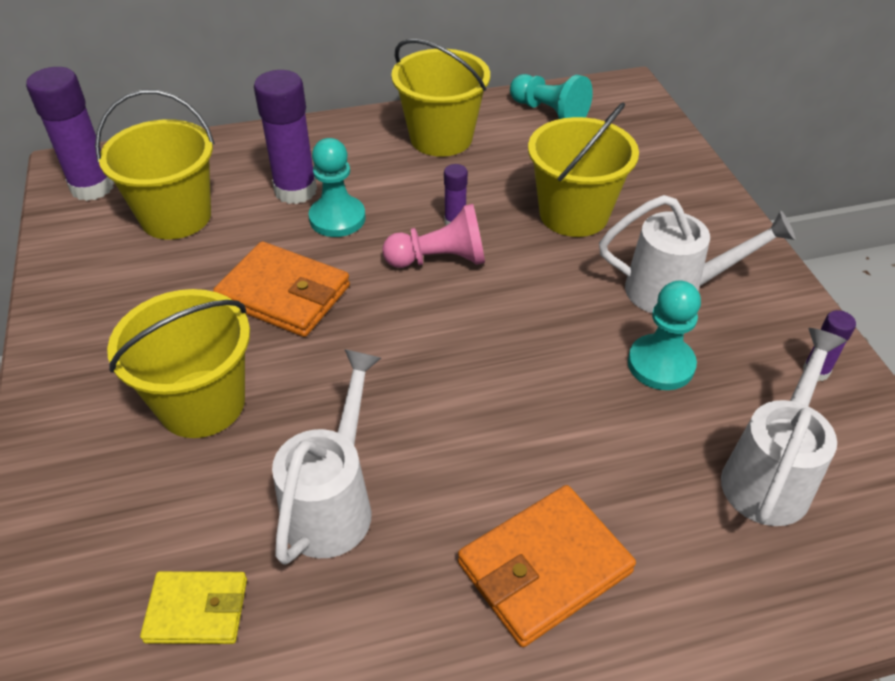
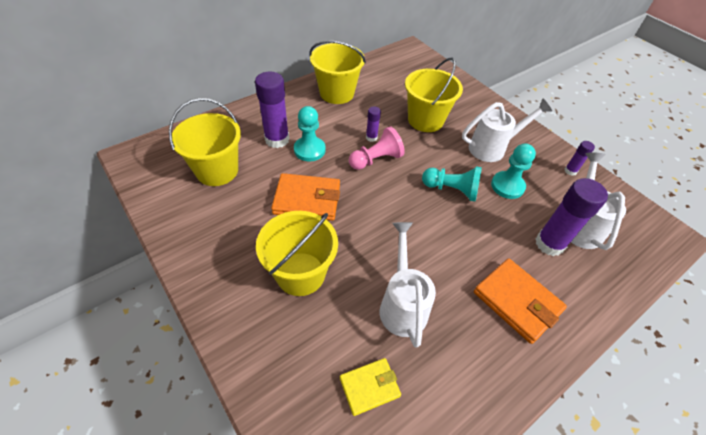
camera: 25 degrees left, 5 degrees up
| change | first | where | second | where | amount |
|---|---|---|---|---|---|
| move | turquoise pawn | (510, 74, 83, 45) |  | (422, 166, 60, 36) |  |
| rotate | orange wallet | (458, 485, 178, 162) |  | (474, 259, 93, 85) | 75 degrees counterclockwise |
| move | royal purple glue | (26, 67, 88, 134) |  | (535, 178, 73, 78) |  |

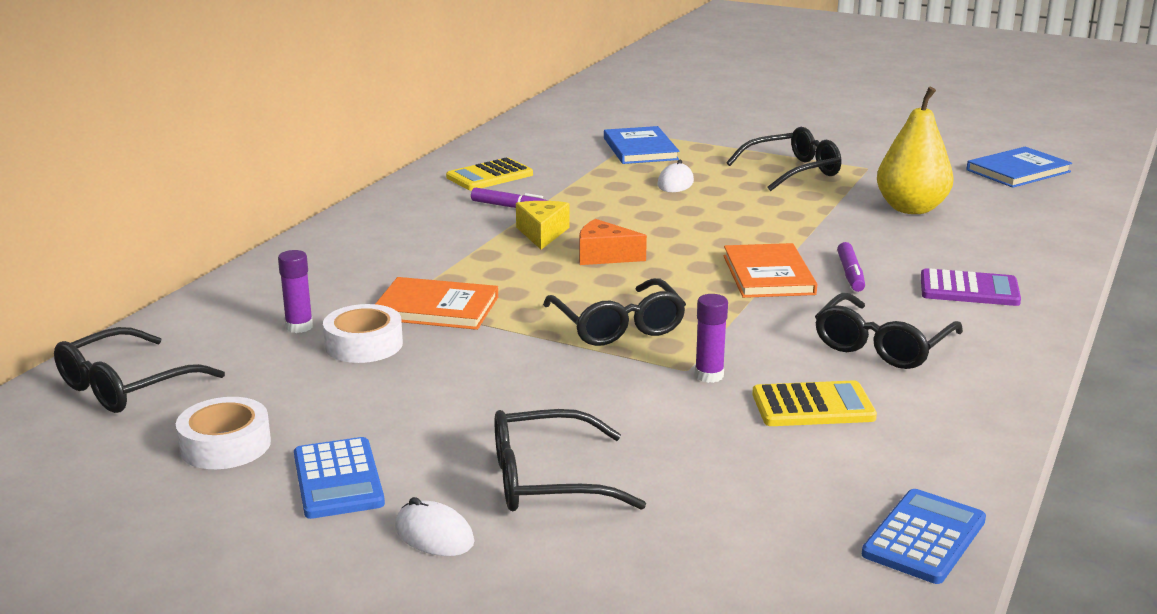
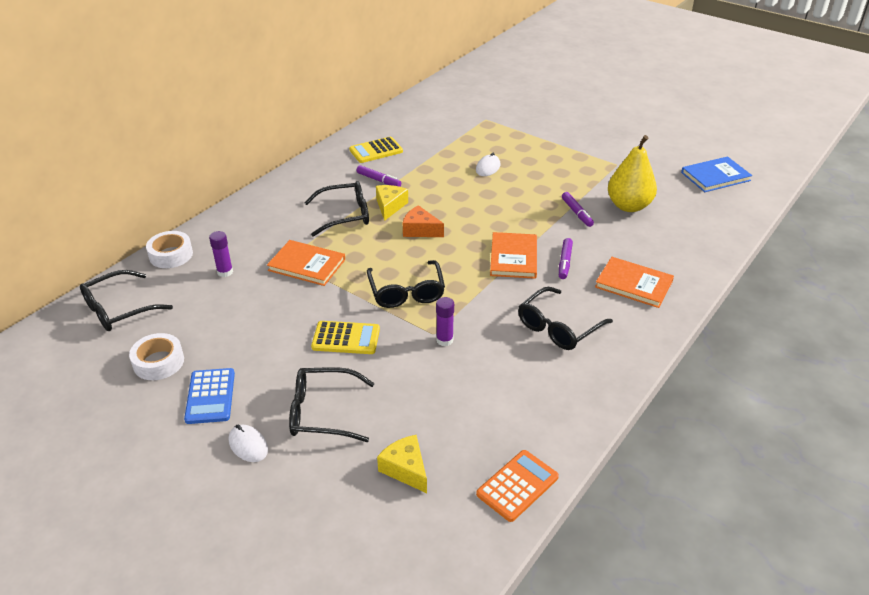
camera: 10 degrees right, 15 degrees up
| change | first | where | second | where | amount |
|---|---|---|---|---|---|
| move | pure white tape | (323, 304, 80, 59) |  | (146, 231, 47, 37) |  |
| move | jet-black glasses | (726, 127, 115, 64) |  | (304, 181, 65, 56) |  |
| move | bright yellow calculator | (752, 380, 125, 46) |  | (311, 321, 69, 33) |  |
| insert |  |  | bright yellow piece of cheese | (377, 435, 50, 58) |  |
| recolor | cobalt calculator | (862, 489, 124, 95) | orange calculator | (476, 450, 83, 72) |  |
| insert |  |  | royal purple marker | (562, 192, 32, 35) |  |
| replace | royal purple calculator | (921, 268, 100, 38) | orange hardcover | (595, 257, 79, 51) |  |
| delete | cobalt hardcover | (604, 126, 75, 38) |  |  |  |

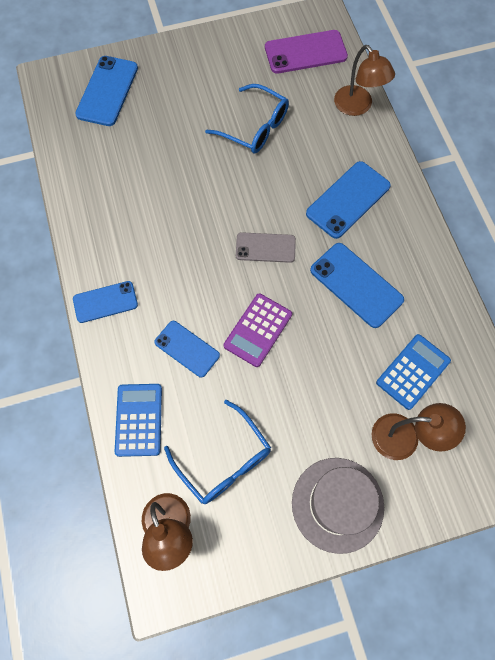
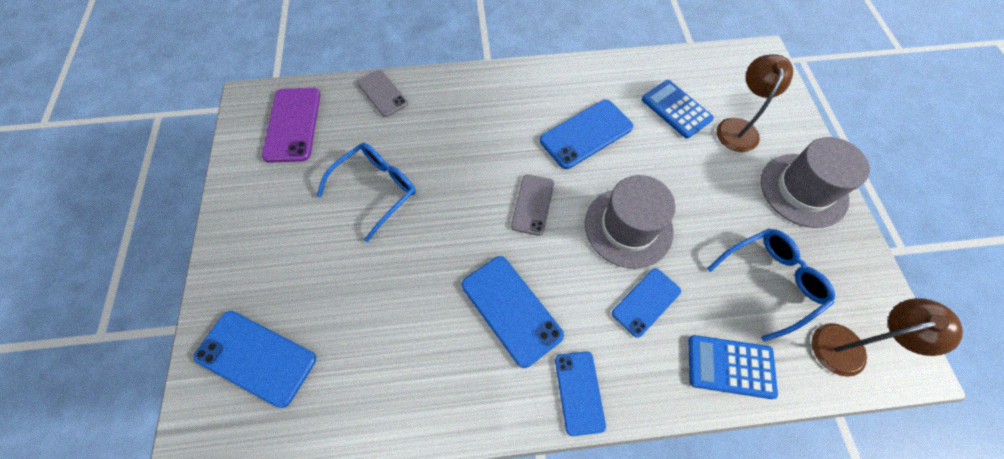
camera: 80 degrees left, 5 degrees down
| change | first | where | second | where | amount |
|---|---|---|---|---|---|
| replace | dark brown lamp | (334, 45, 61, 71) | gray smartphone | (357, 70, 51, 47) |  |
| move | cobalt smartphone | (306, 161, 85, 78) |  | (462, 256, 102, 112) |  |
| replace | royal purple calculator | (224, 293, 68, 74) | gray hat | (585, 175, 91, 93) |  |

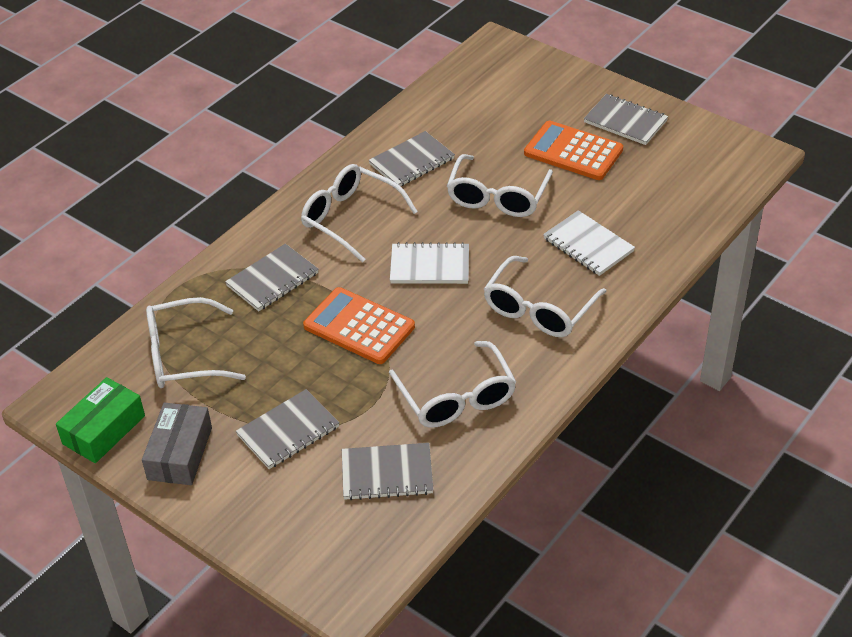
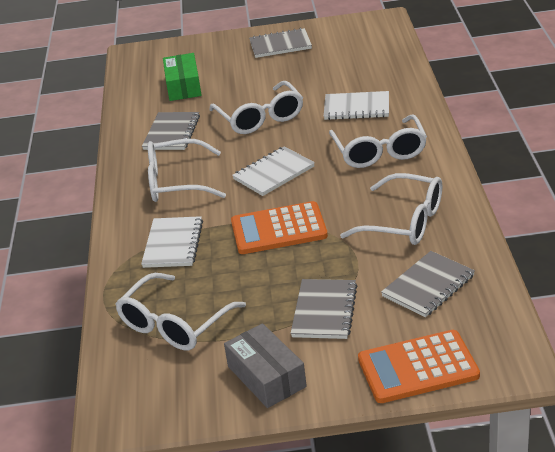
camera: 40 degrees left, 10 degrees down
| change | first | where | second | where | amount |
|---|---|---|---|---|---|
| recolor | gray notepad | (225, 244, 94, 67) | pure white notepad | (141, 216, 62, 52) |  |
| move | emerald box | (56, 377, 89, 86) |  | (163, 53, 39, 48) |  |
| move | orange calculator | (524, 121, 99, 59) |  | (358, 330, 122, 73) |  |

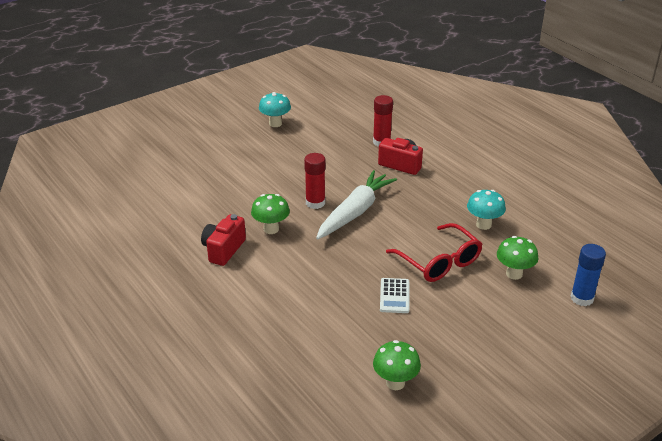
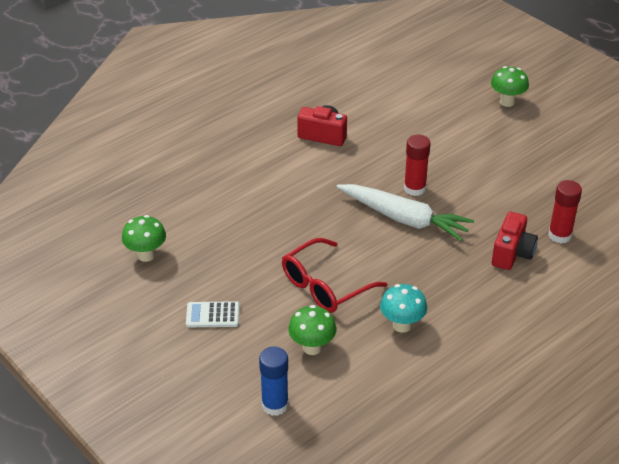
camera: 85 degrees right, 5 degrees up
| change | first | where | second | where | amount |
|---|---|---|---|---|---|
| move | pure white calculator | (380, 278, 29, 35) |  | (186, 301, 53, 26) |  |
| move | emerald mushroom | (251, 194, 39, 40) |  | (491, 66, 38, 41) |  |
| delete | turquoise mushroom | (259, 92, 32, 35) |  |  |  |

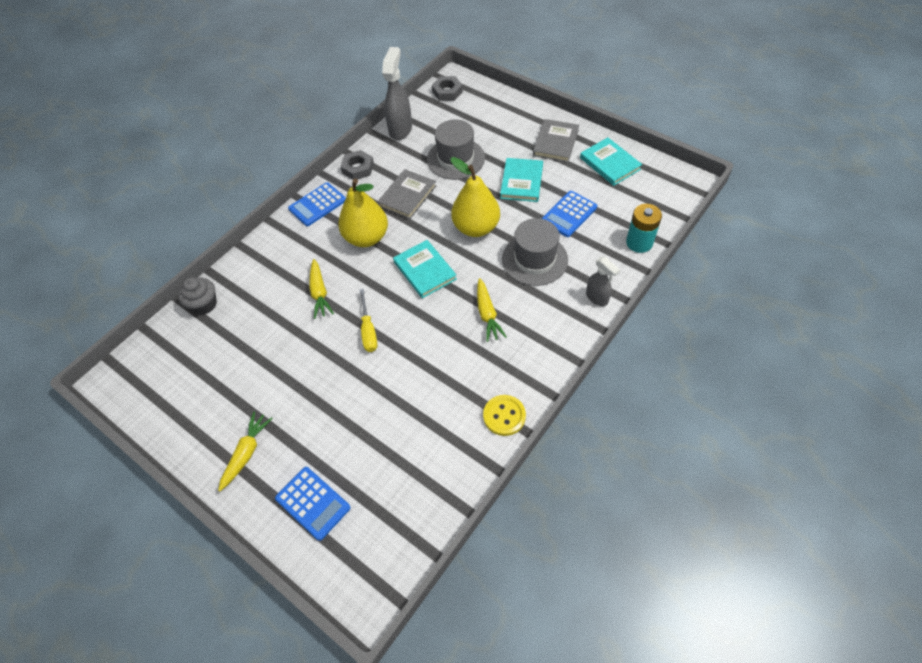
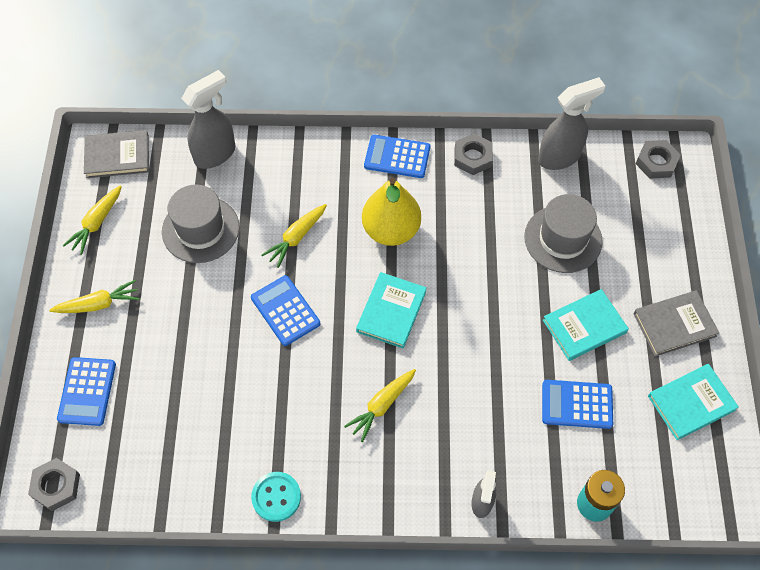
camera: 50 degrees right, 5 degrees up
| change | first | where | second | where | amount |
|---|---|---|---|---|---|
| insert |  |  | gray nut | (28, 458, 52, 53) |  |
| insert |  |  | bright yellow toy carrot | (63, 185, 59, 70) |  |
| move | gray hardcover | (377, 169, 59, 50) |  | (84, 130, 65, 48) |  |
| move | gray hat | (502, 218, 66, 68) |  | (162, 185, 77, 78) |  |
| replace | gray muffin | (178, 278, 39, 37) | gray sprayer | (181, 70, 55, 99) |  |
| replace | bright yellow flat screwdriver | (359, 289, 18, 63) | cobalt calculator | (251, 275, 69, 71) |  |
| recolor | bright yellow button | (483, 395, 43, 41) | turquoise button | (251, 472, 50, 50) |  |
| rotate | turquoise hardcover | (580, 137, 62, 49) |  | (648, 364, 91, 76) | 45 degrees clockwise |
| delete | bright yellow pear fruit | (451, 157, 49, 80) |  |  |  |

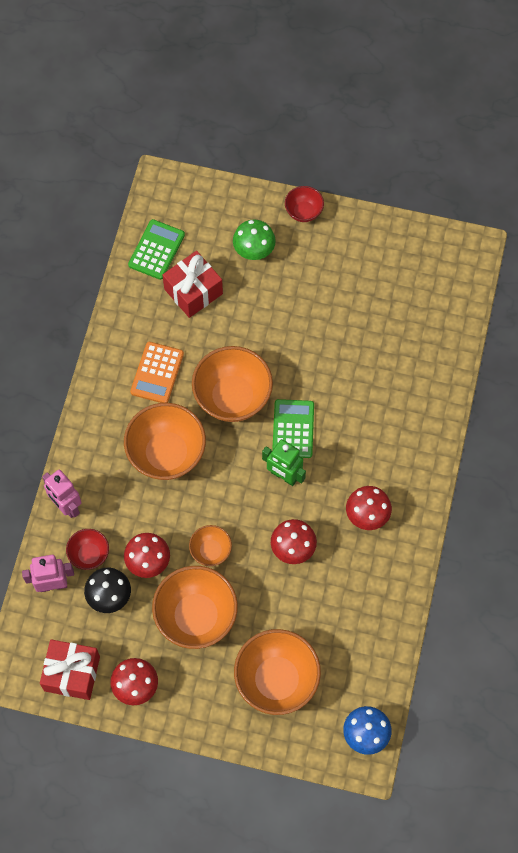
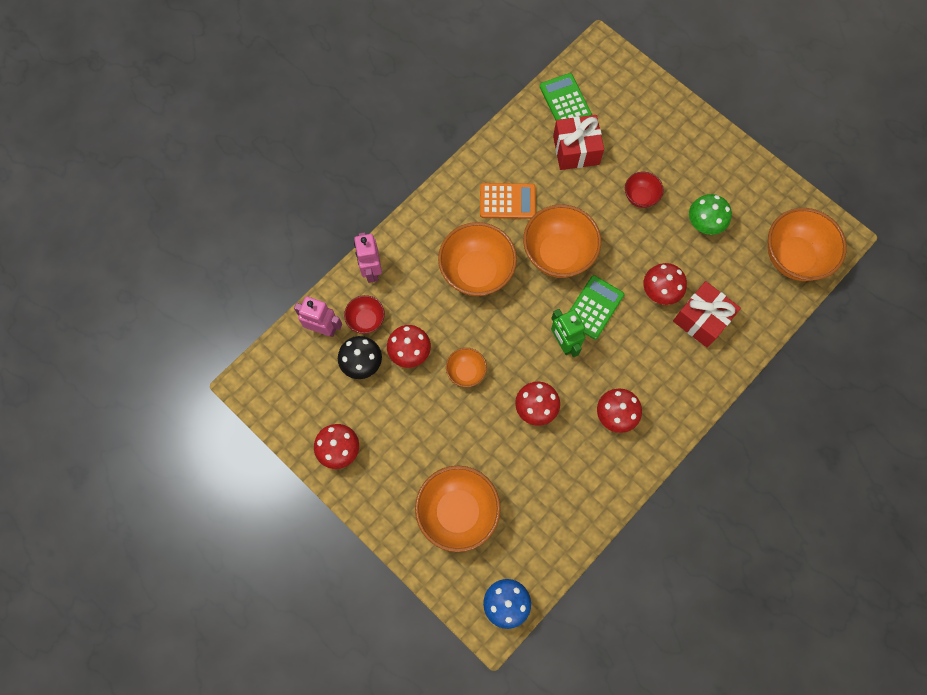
camera: 30 degrees right, 5 degrees up
| change | first | where | second | where | amount |
|---|---|---|---|---|---|
| rotate | orange calculator | (130, 342, 54, 61) |  | (480, 183, 56, 36) | 135 degrees counterclockwise |
| rotate | emerald calculator | (128, 219, 57, 61) |  | (540, 73, 52, 47) | 75 degrees counterclockwise |
| move | red deep dish | (285, 186, 39, 36) |  | (625, 172, 39, 36) |  |
| insert |  |  | red mushroom | (644, 263, 43, 42) |  |
| move | red gift | (40, 639, 60, 61) |  | (673, 281, 68, 67) |  |
| move | emerald mushroom | (233, 219, 43, 41) |  | (689, 194, 43, 41) |  |
| move | orange deep dish | (152, 566, 86, 83) |  | (768, 208, 79, 73) |  |

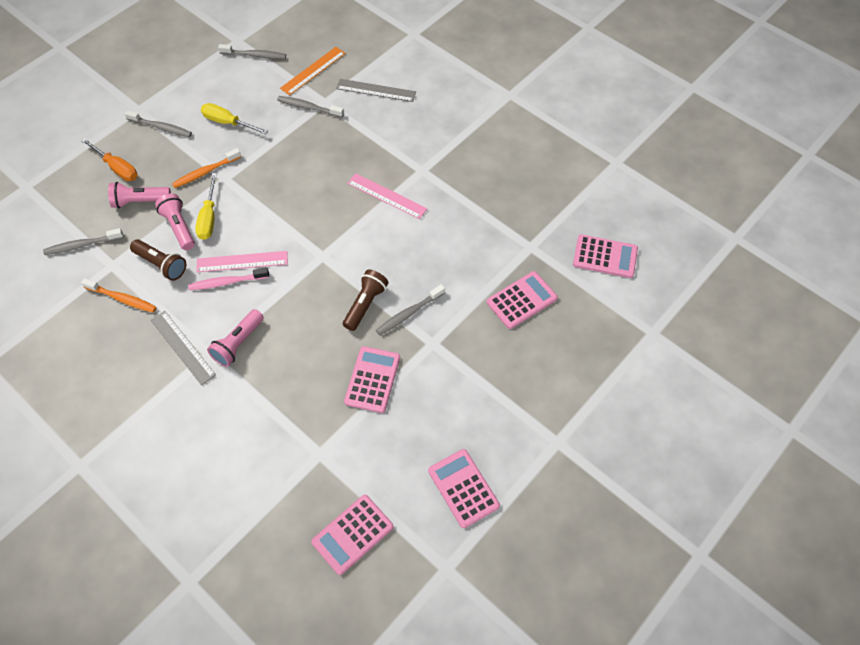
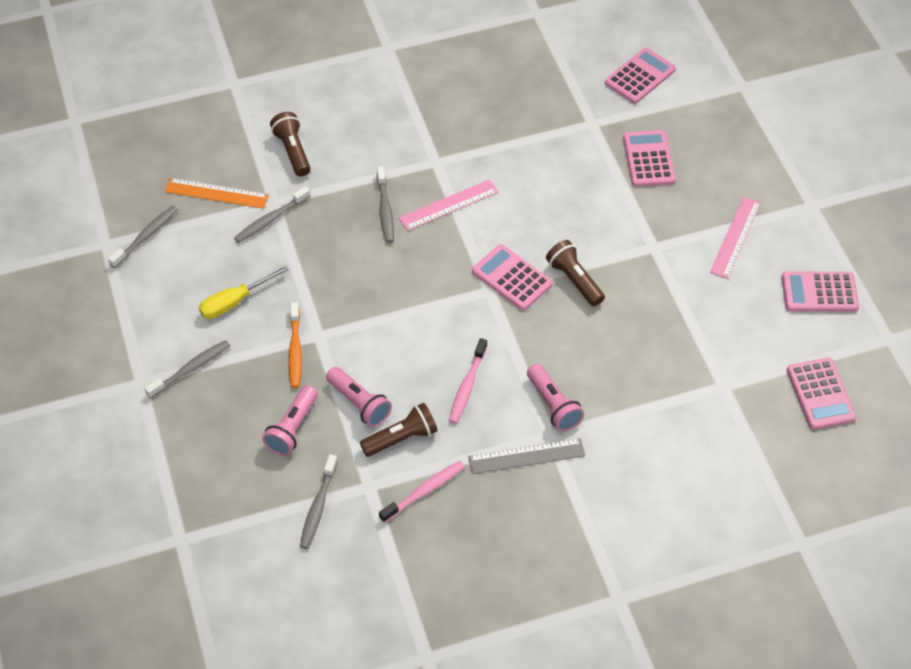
camera: 60 degrees left, 5 degrees down
| change | first | where | second | where | amount |
|---|---|---|---|---|---|
| rotate | orange straightedge | (280, 47, 65, 48) |  | (165, 178, 104, 31) | 60 degrees counterclockwise |
| replace | gray straightedge | (336, 79, 80, 23) | dark brown torch | (270, 112, 41, 65) |  |
| rotate | rosy torch | (155, 193, 40, 57) |  | (326, 367, 66, 60) | 135 degrees counterclockwise |
| move | gray toothbrush | (376, 284, 69, 51) |  | (377, 166, 17, 77) |  |
| recolor | orange toothbrush | (81, 278, 76, 35) | rosy toothbrush | (379, 461, 86, 62) |  |
| move | rosy calculator | (344, 346, 56, 67) |  | (472, 244, 81, 66) |  |
| move | rosy straightedge | (196, 251, 92, 21) |  | (710, 197, 51, 82) |  |
| delete | orange flat screwdriver | (81, 138, 57, 43) |  |  |  |
| delete | bright yellow flat screwdriver | (195, 173, 22, 67) |  |  |  |

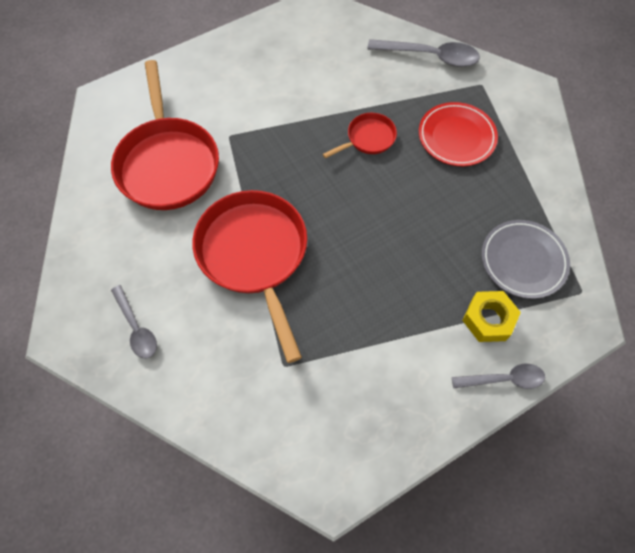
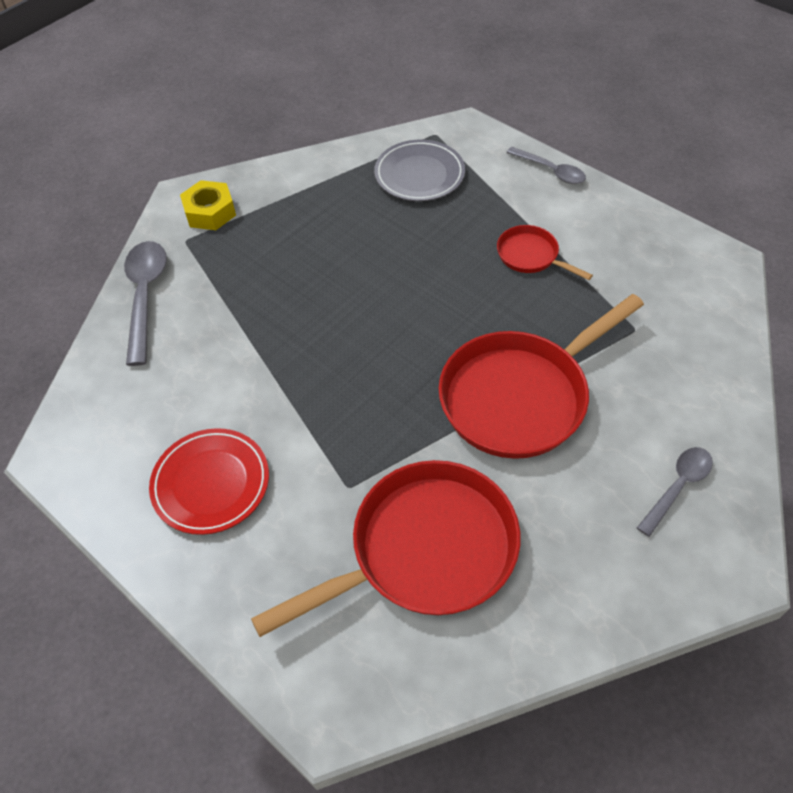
camera: 105 degrees left, 10 degrees down
| change | first | where | second | where | amount |
|---|---|---|---|---|---|
| move | red dinner plate | (419, 102, 79, 64) |  | (149, 428, 120, 107) |  |
| move | bright yellow nut | (462, 291, 59, 51) |  | (180, 180, 56, 50) |  |
| move | red frying pan | (323, 113, 74, 46) |  | (497, 225, 96, 55) |  |
| rotate | gray teaspoon | (452, 364, 93, 25) |  | (506, 147, 80, 37) | 150 degrees clockwise |

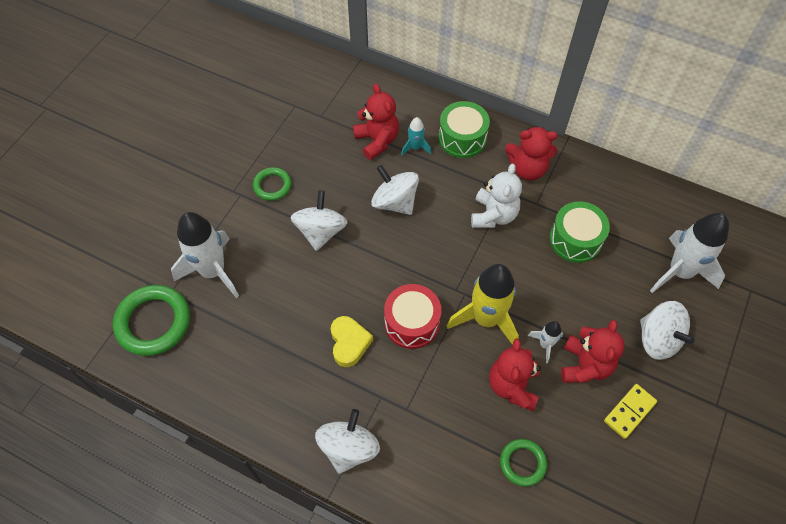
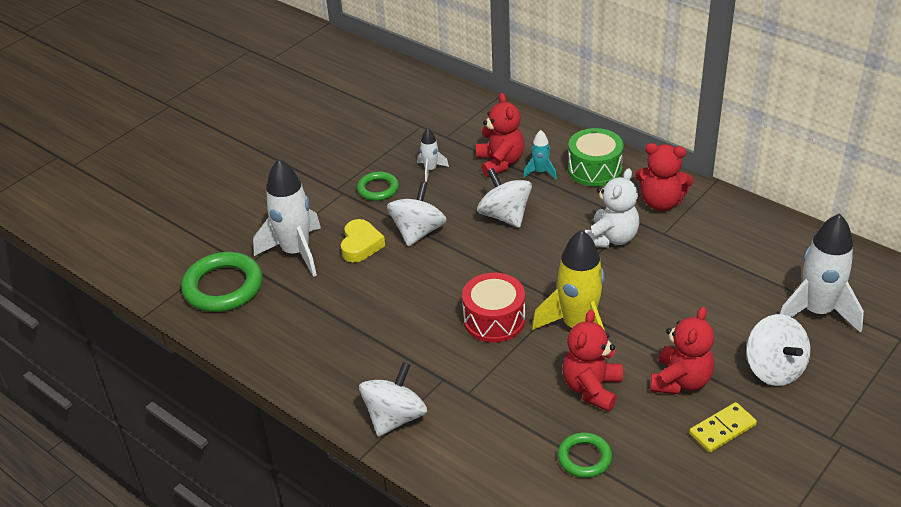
camera: 15 degrees right, 20 degrees down
| change | first | where | second | where | amount |
|---|---|---|---|---|---|
| move | bright yellow heart | (331, 316, 42, 51) |  | (341, 219, 44, 44) |  |
| move | pure white spaceship | (528, 321, 35, 42) |  | (417, 128, 32, 54) |  |
| delete | emerald toy drum | (550, 201, 60, 62) |  |  |  |

